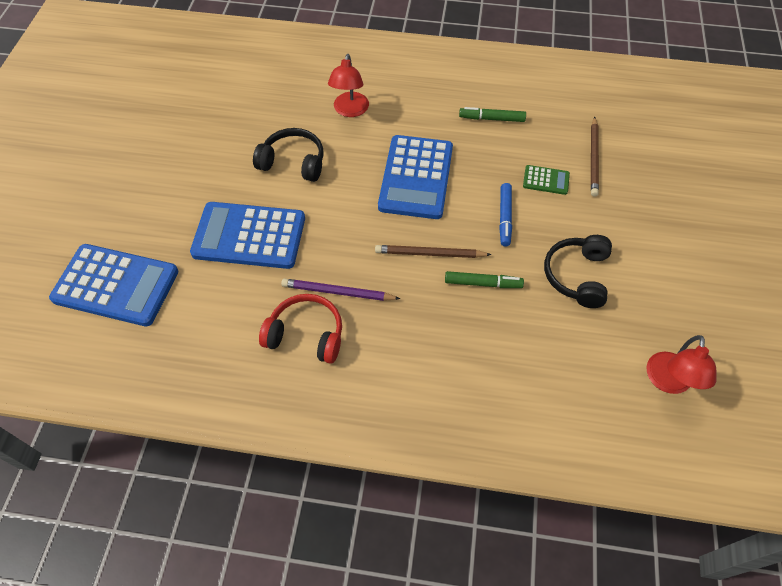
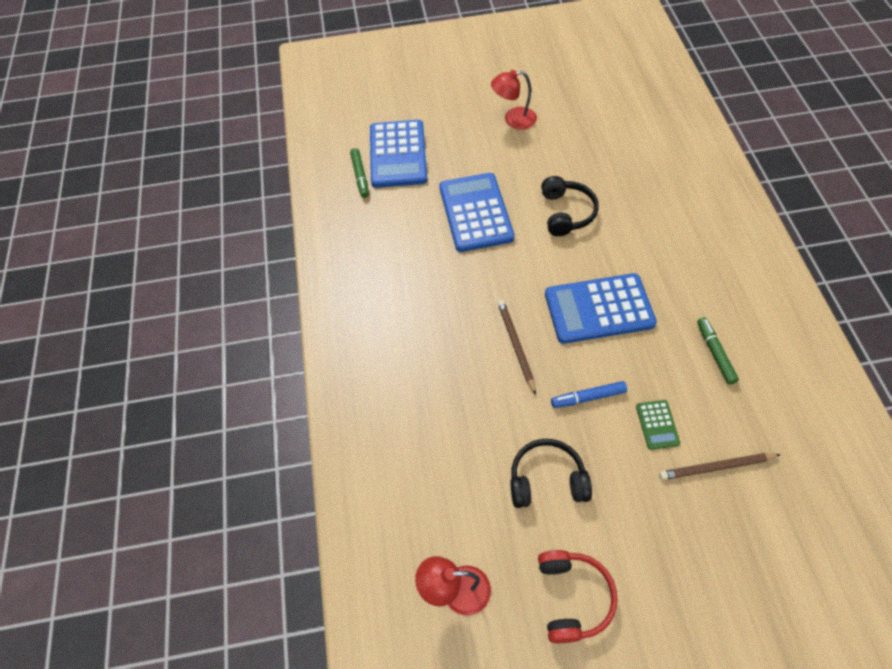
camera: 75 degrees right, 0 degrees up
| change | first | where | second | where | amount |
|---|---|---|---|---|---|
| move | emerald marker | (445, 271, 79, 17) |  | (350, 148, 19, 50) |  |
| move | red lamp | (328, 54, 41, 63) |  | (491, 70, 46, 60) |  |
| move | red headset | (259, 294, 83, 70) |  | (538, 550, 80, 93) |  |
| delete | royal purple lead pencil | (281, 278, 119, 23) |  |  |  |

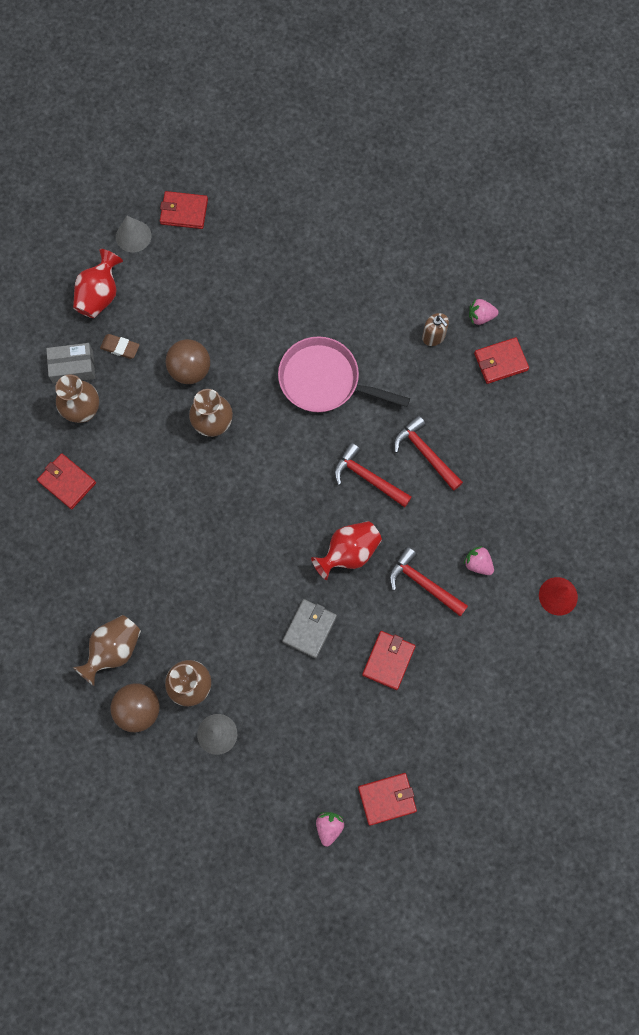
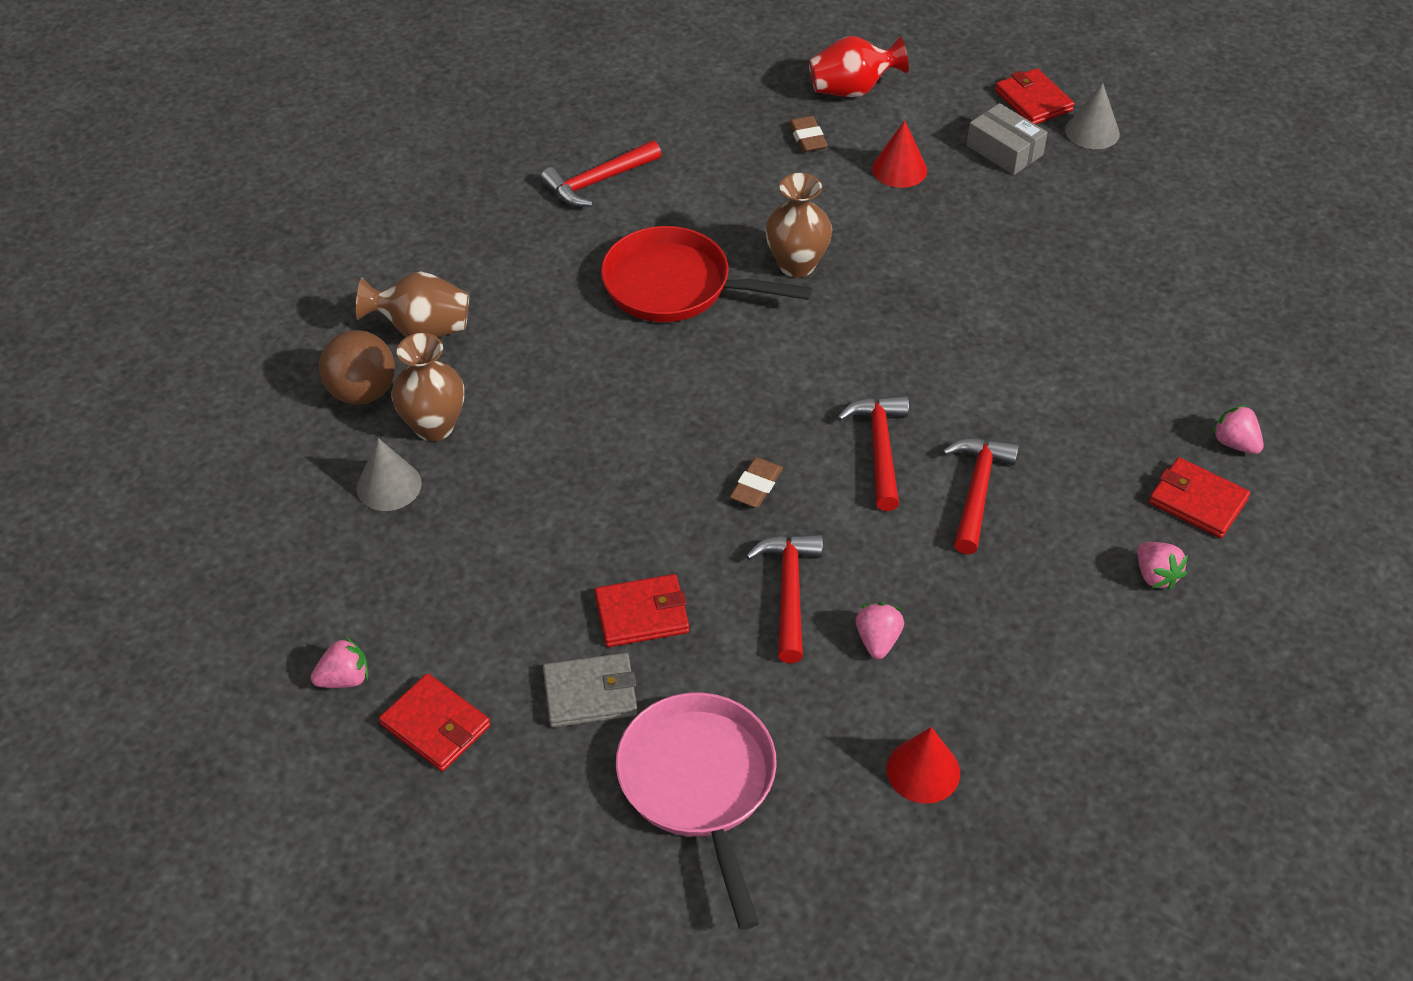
camera: 55 degrees right, 25 degrees down
| change | first | where | second | where | amount |
|---|---|---|---|---|---|
| replace | red wallet | (37, 453, 59, 56) | red carpenter's hammer | (541, 140, 120, 67) |  |
| move | gray wallet | (282, 599, 55, 59) |  | (543, 653, 95, 75) |  |
| insert |  |  | red frying pan | (601, 226, 211, 96) |  |
| move | rosy frying pan | (278, 336, 132, 76) |  | (616, 693, 161, 237) |  |
| replace | red vase | (311, 521, 71, 59) | dark brown gum eraser | (730, 457, 53, 51) |  |
| insert |  |  | red cone | (872, 120, 55, 68) |  |
| move | gray box | (46, 343, 49, 41) |  | (967, 103, 81, 72) |  |
| move | gray cone | (116, 216, 35, 36) |  | (1065, 83, 55, 66) |  |
| insert |  |  | rosy toy strawberry | (1137, 542, 51, 48) |  |
| delete | dark brown vase | (55, 374, 44, 49) |  |  |  |
| delete | dark brown sphere | (165, 339, 45, 45) |  |  |  |
| delete | dark brown soap pump | (422, 313, 27, 33) |  |  |  |

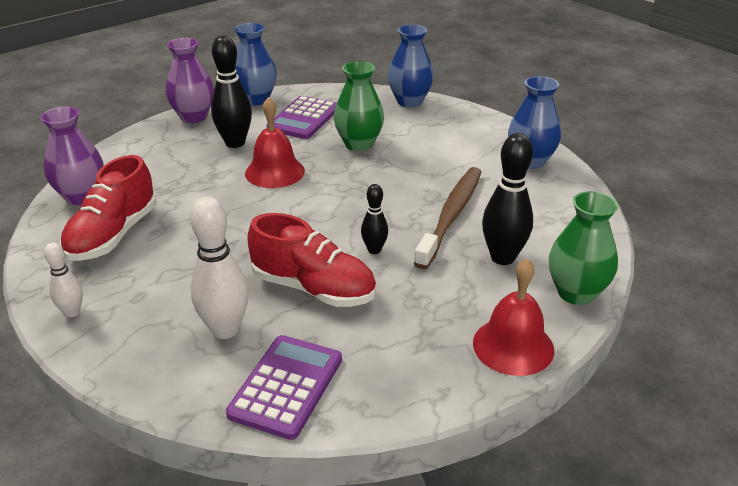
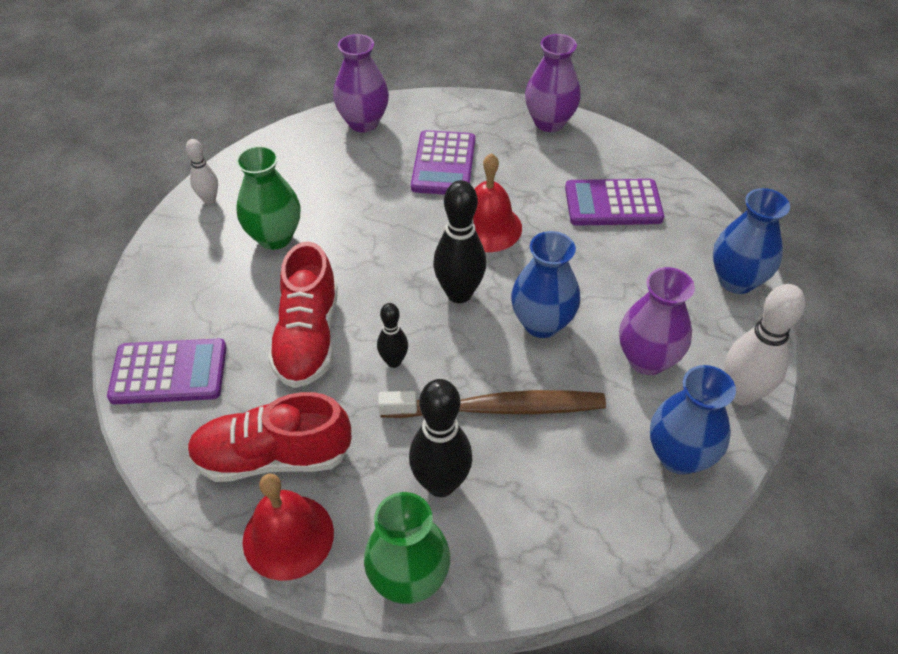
camera: 65 degrees right, 15 degrees up
| change | first | where | second | where | amount |
|---|---|---|---|---|---|
| move | red shoe | (60, 155, 97, 106) |  | (187, 392, 164, 90) |  |
| move | emerald vase | (334, 61, 50, 90) |  | (236, 146, 65, 104) |  |
| insert |  |  | royal purple calculator | (411, 130, 64, 65) |  |
| move | jet-black tenpin | (211, 35, 41, 113) |  | (433, 180, 53, 123) |  |
| move | cobalt vase | (235, 23, 42, 83) |  | (511, 231, 69, 107) |  |
| insert |  |  | royal purple vase | (619, 267, 76, 108) |  |
| move | pure white tenpin | (190, 197, 59, 142) |  | (724, 284, 82, 122) |  |

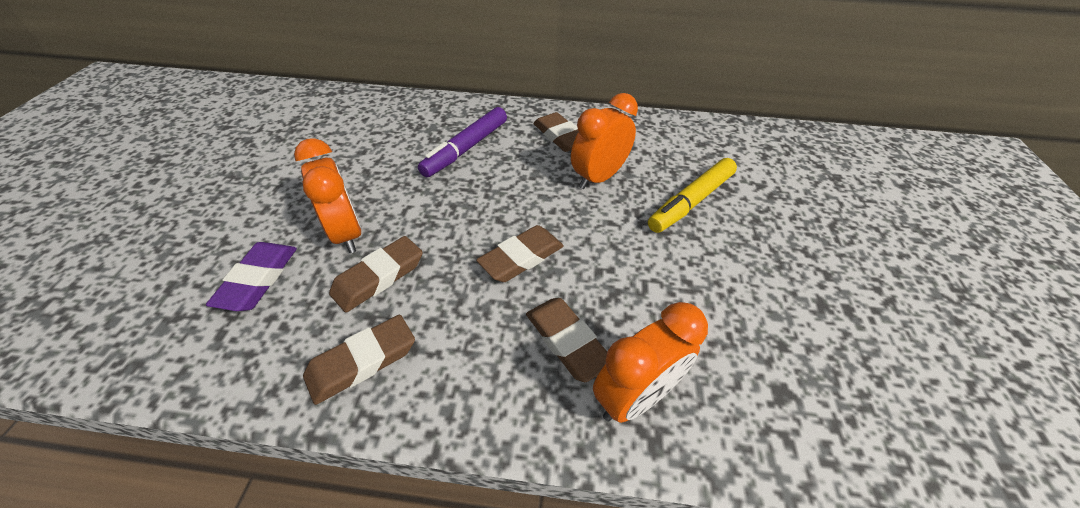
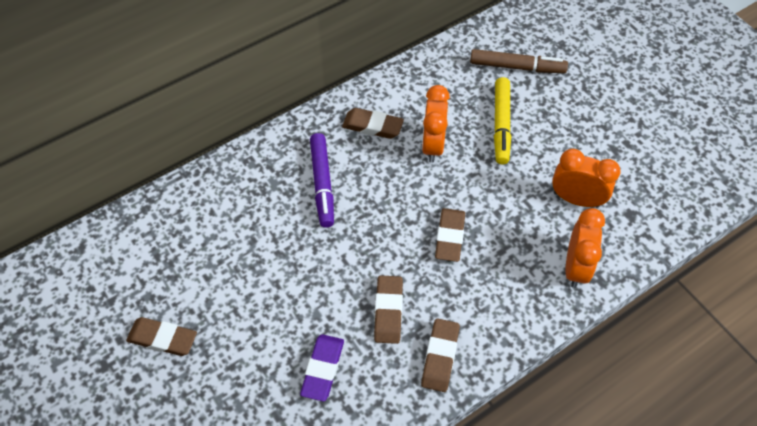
camera: 40 degrees left, 10 degrees up
| change | first | where | second | where | amount |
|---|---|---|---|---|---|
| move | dark brown gum eraser | (526, 298, 81, 84) |  | (126, 317, 71, 39) |  |
| rotate | royal purple gum eraser | (206, 242, 91, 69) |  | (300, 334, 44, 67) | 45 degrees clockwise |
| insert |  |  | dark brown marker | (470, 49, 98, 24) |  |
| move | orange bedside clock | (294, 138, 68, 115) |  | (552, 149, 69, 58) |  |

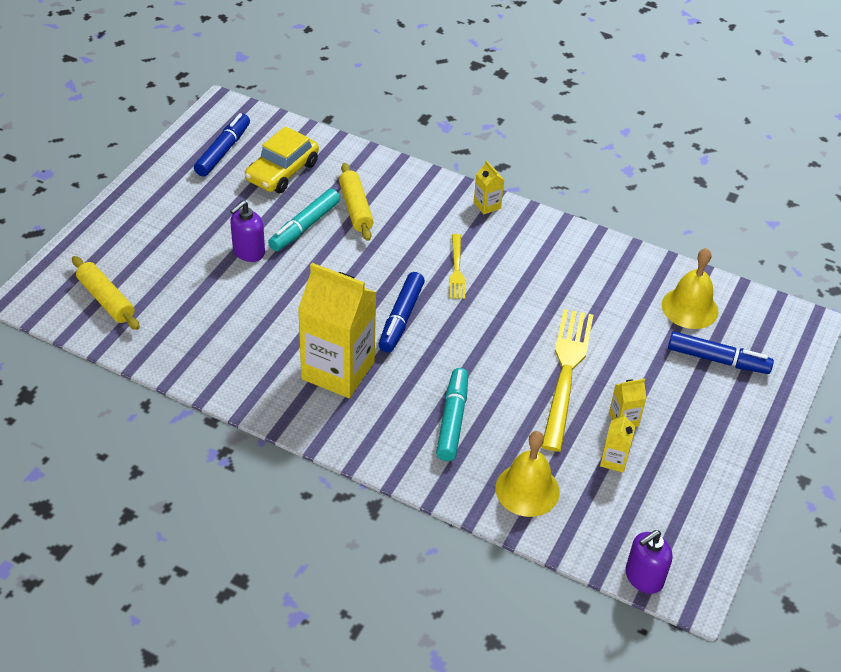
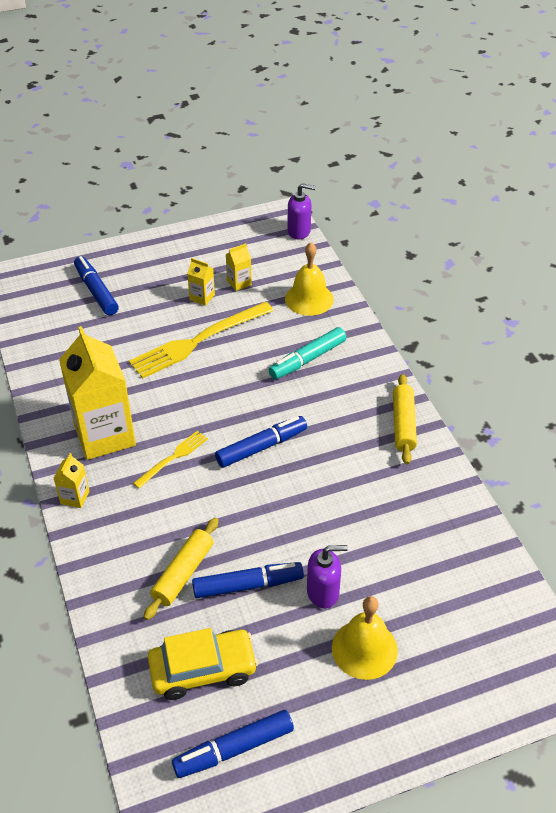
camera: 135 degrees left, 0 degrees up
| change | first | where | second | where | amount |
|---|---|---|---|---|---|
| move | bright yellow juice carton | (298, 263, 79, 135) |  | (59, 326, 77, 134) |  |
| recolor | turquoise marker | (268, 189, 72, 62) | cobalt marker | (192, 562, 112, 36) |  |
| move | bright yellow school bell | (662, 248, 56, 81) |  | (332, 596, 66, 84) |  |
| move | bright yellow dough roller | (72, 256, 68, 74) |  | (393, 374, 24, 90) |  |

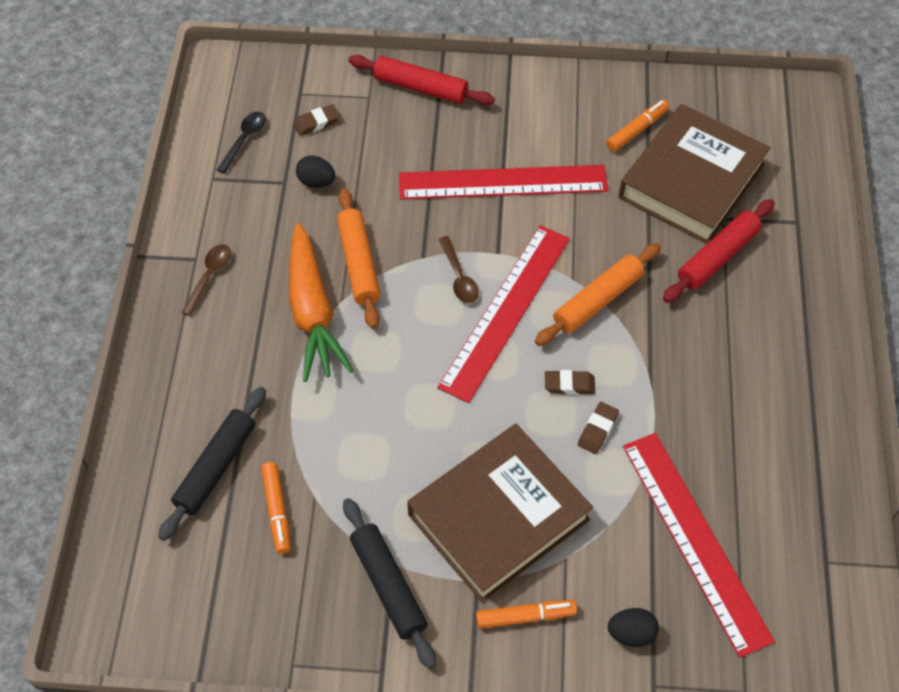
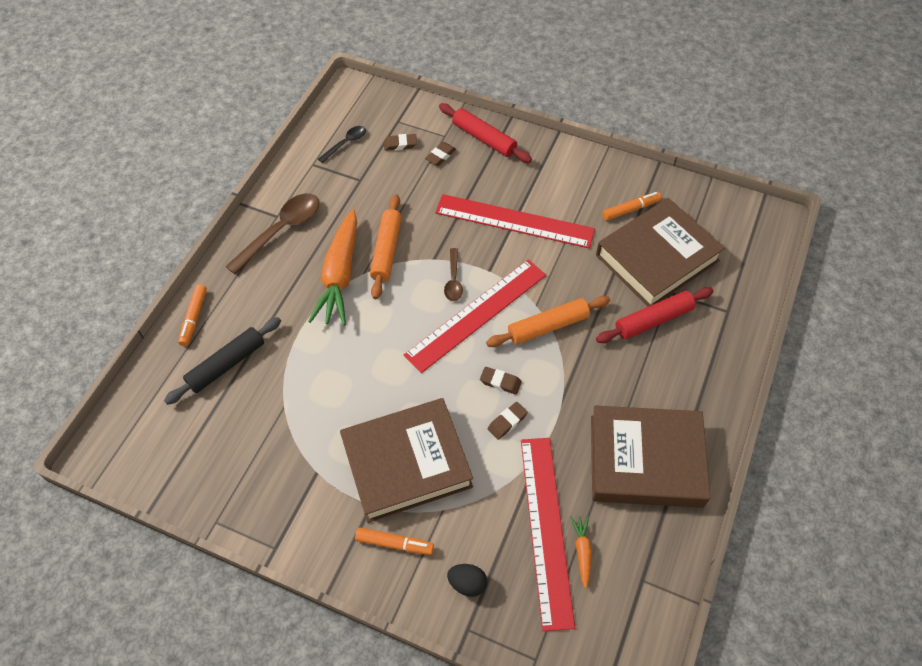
camera: 20 degrees right, 0 degrees up
| change | first | where | second | where | amount |
|---|---|---|---|---|---|
| move | orange marker | (261, 462, 30, 92) |  | (178, 284, 29, 62) |  |
| resize | dark brown teaspoon | (182, 244, 49, 72) |  | (225, 193, 94, 81) | x1.83 |
| insert |  |  | dark brown gum eraser | (425, 142, 31, 24) |  |
| insert |  |  | orange toy carrot | (570, 516, 22, 73) |  |
| insert |  |  | dark brown hardcover | (591, 406, 119, 102) |  |
| delete | jet-black toy egg | (296, 156, 39, 32) |  |  |  |
| delete | jet-black dough roller | (343, 498, 93, 171) |  |  |  |

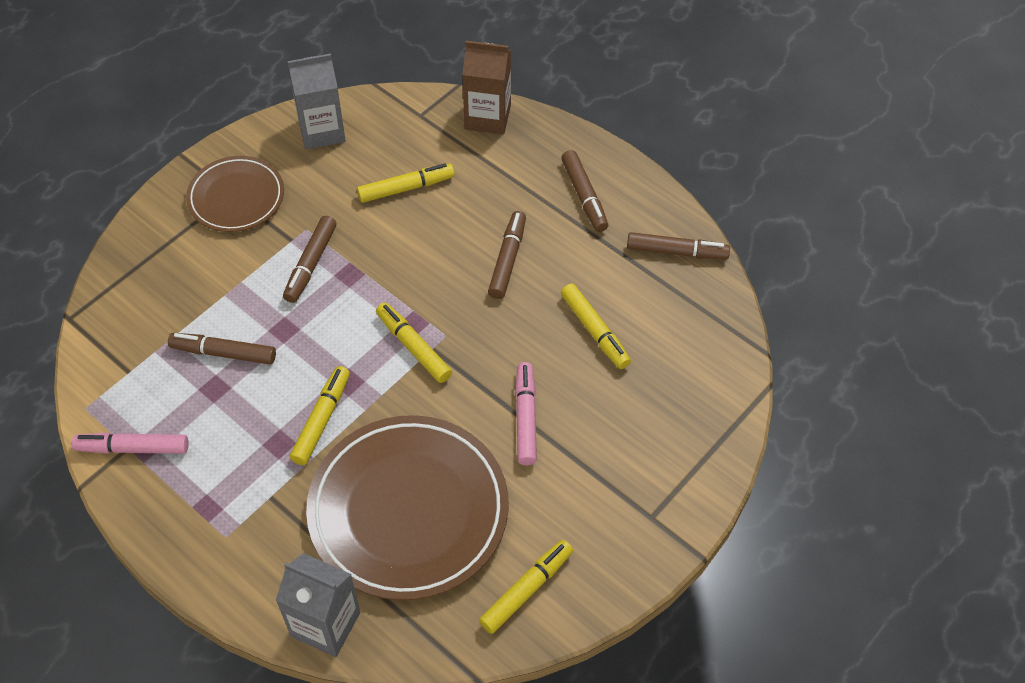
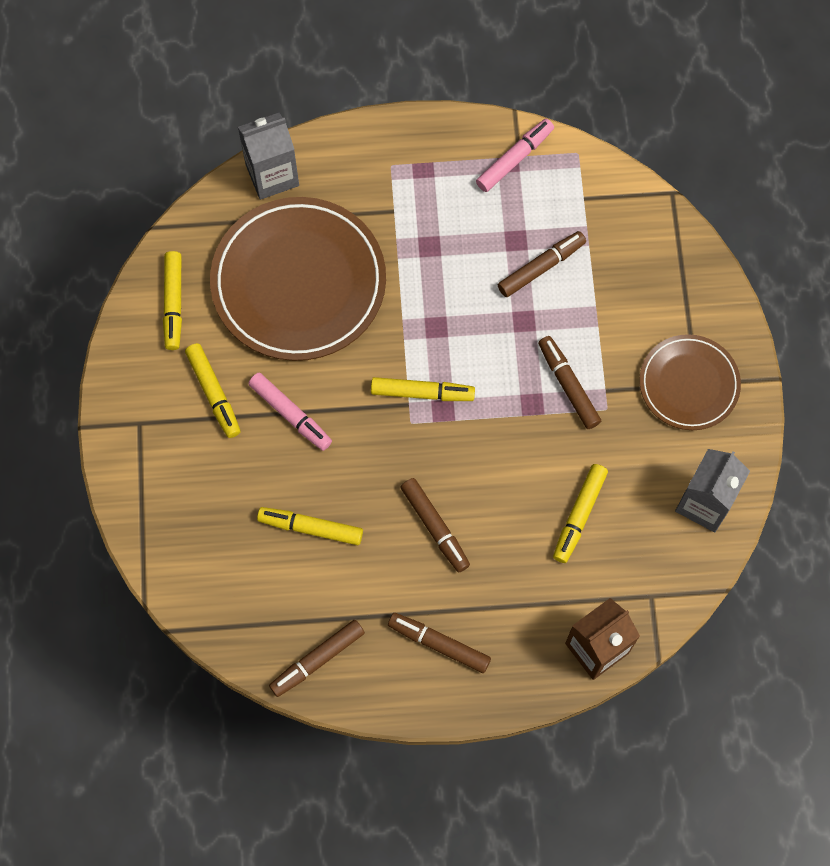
camera: 135 degrees right, 15 degrees up
| change | first | where | second | where | amount |
|---|---|---|---|---|---|
| move | bright yellow marker | (290, 366, 60, 99) |  | (185, 343, 56, 95) |  |

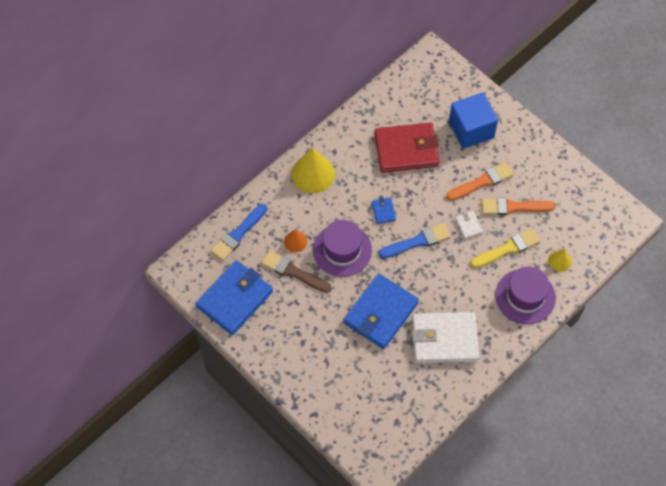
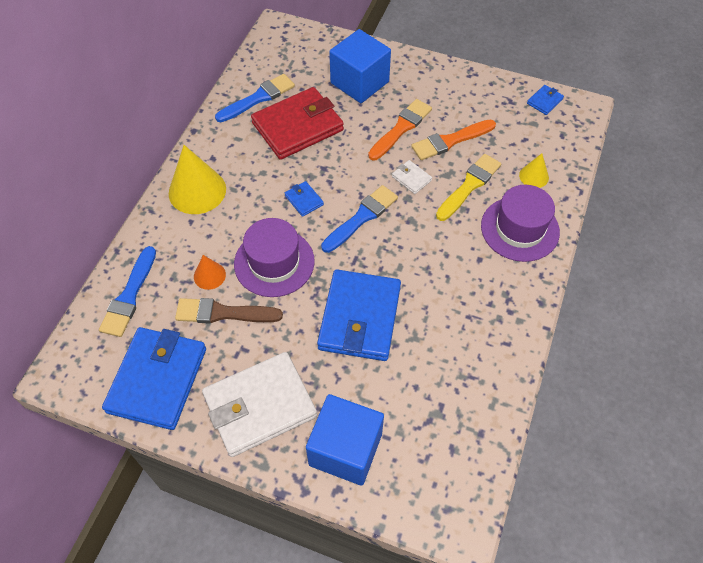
camera: 25 degrees left, 5 degrees down
| change | first | where | second | where | amount |
|---|---|---|---|---|---|
| move | pure white wallet | (412, 312, 67, 52) |  | (202, 352, 115, 105) |  |
| insert |  |  | cobalt paint brush | (215, 74, 80, 48) |  |
| insert |  |  | cobalt block | (306, 394, 78, 92) |  |
| insert |  |  | cobalt wallet | (527, 85, 37, 30) |  |

